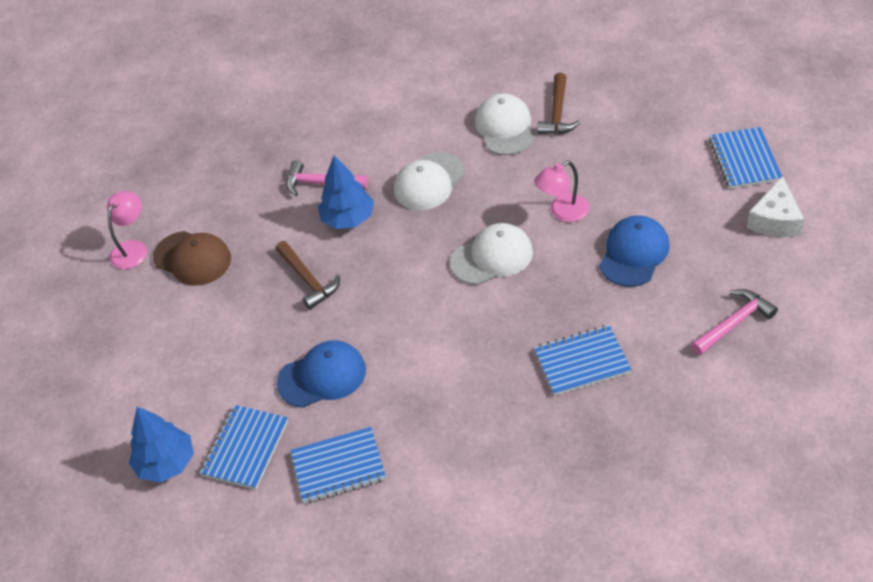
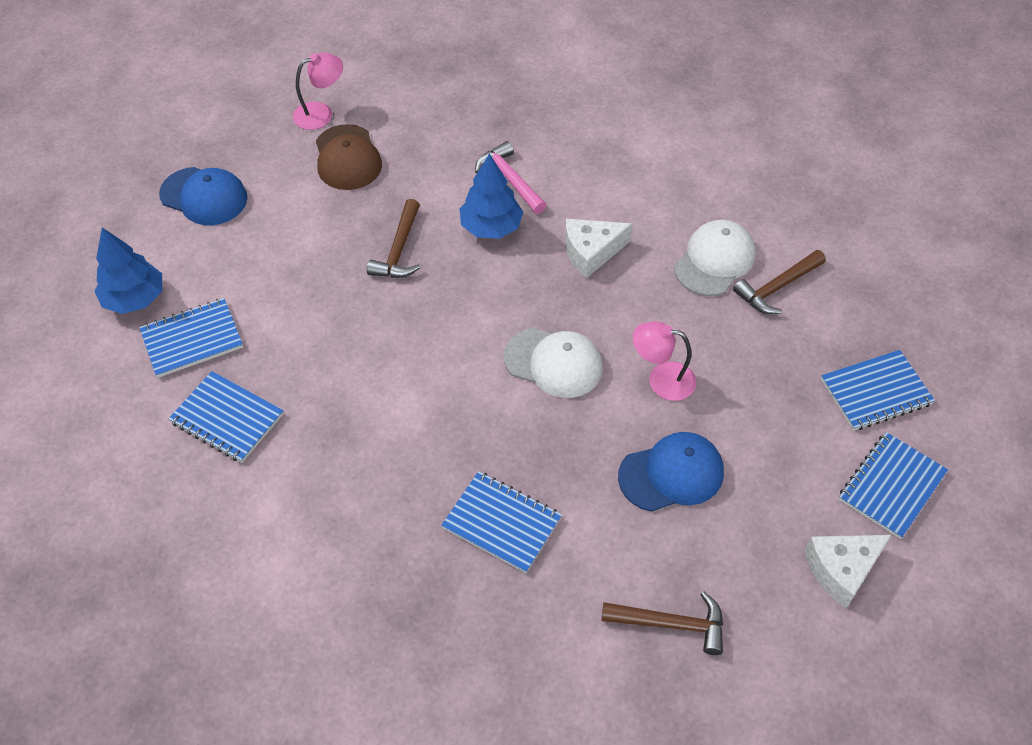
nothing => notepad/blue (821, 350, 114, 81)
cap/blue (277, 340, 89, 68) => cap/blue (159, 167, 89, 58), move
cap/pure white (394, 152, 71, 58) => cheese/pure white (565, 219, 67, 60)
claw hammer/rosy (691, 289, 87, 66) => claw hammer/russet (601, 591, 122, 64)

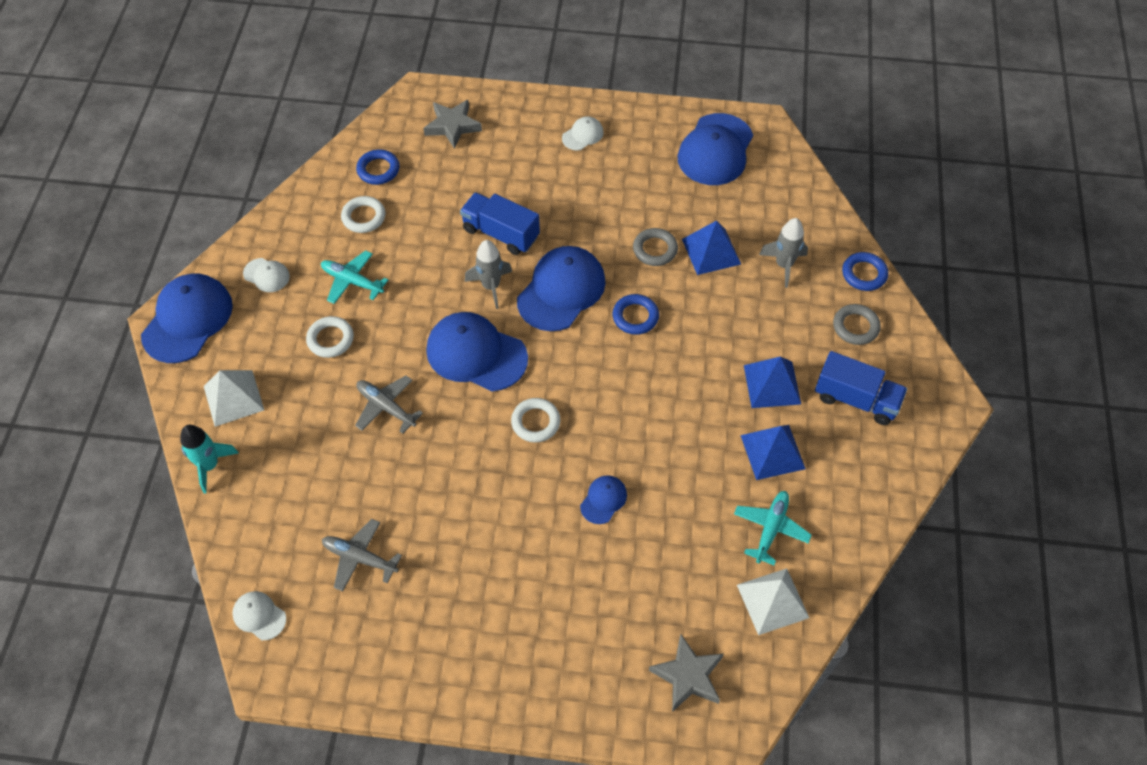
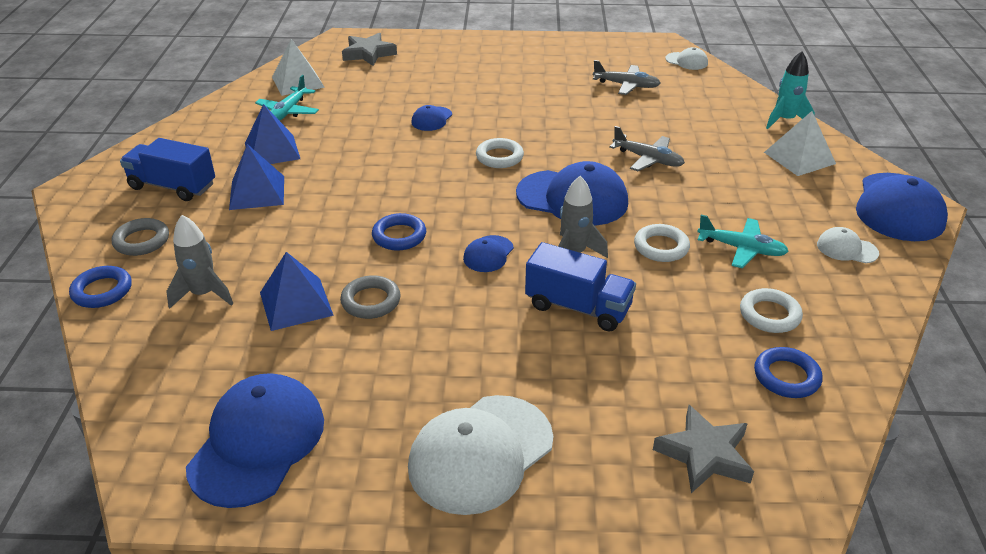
torus/pure white (306, 316, 48, 42) => torus/pure white (634, 224, 56, 38), move
cap/blue (517, 246, 89, 85) => cap/blue (463, 235, 51, 37), x0.48
cap/pure white (562, 116, 42, 34) => cap/pure white (408, 395, 145, 120), x2.08

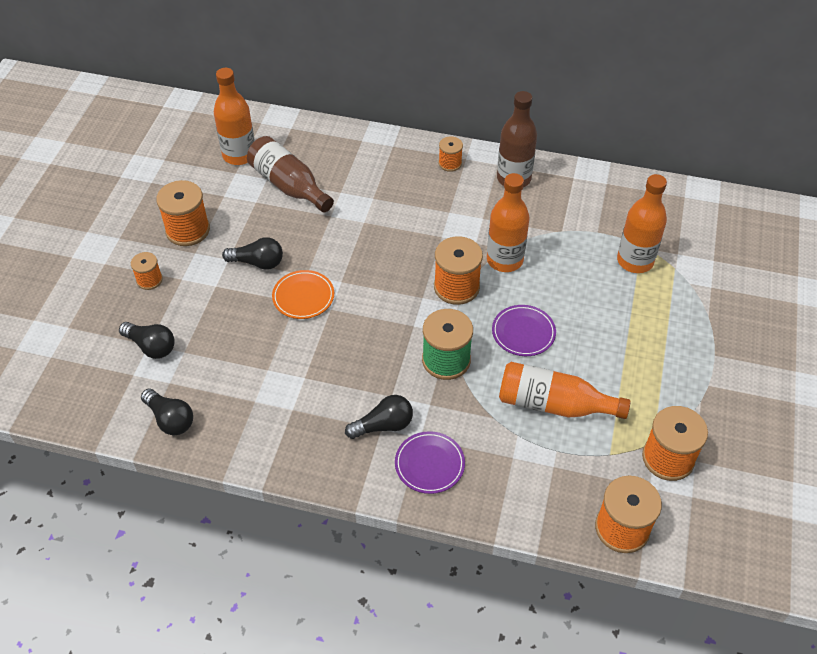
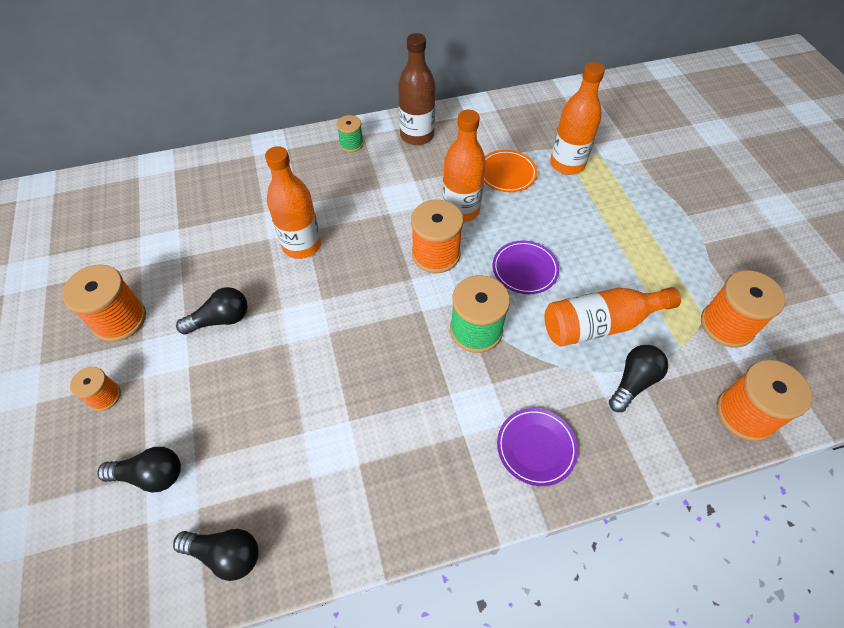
bottle/russet (247, 136, 87, 76) => nothing
bottle/orange-coloured (214, 68, 41, 97) => bottle/orange-coloured (265, 146, 56, 113), move
flat dish/orange-coloured (272, 270, 62, 49) => flat dish/orange-coloured (484, 150, 53, 42), move
bulb/jet-black (345, 395, 68, 44) => bulb/jet-black (609, 345, 59, 67), move
bobbin/orange-coloured (439, 136, 24, 36) => bobbin/emerald (337, 115, 26, 37)

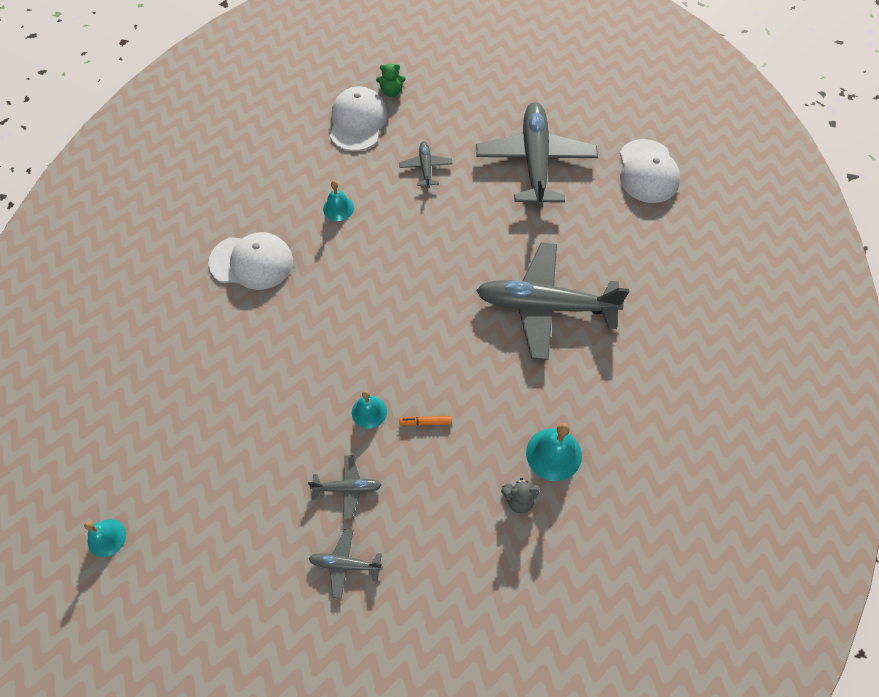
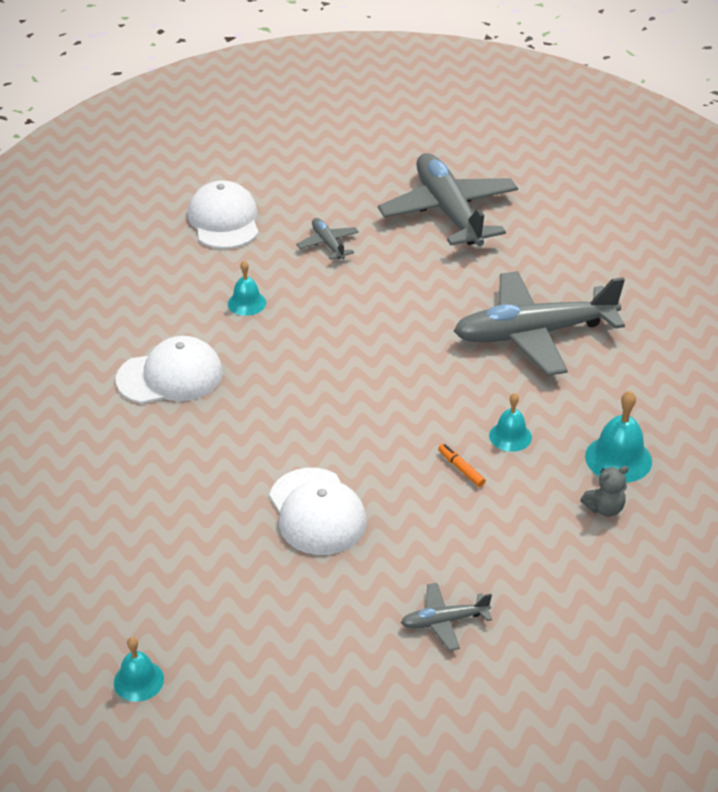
aeroplane/gray (308, 455, 74, 64) => nothing
teddy bear/emerald (376, 63, 30, 34) => nothing
bell/teal (352, 391, 35, 38) => bell/teal (489, 393, 43, 59), move
cap/pure white (620, 139, 60, 64) => cap/pure white (269, 468, 98, 87), move
marker pen/orange-coloured (399, 416, 53, 10) => marker pen/orange-coloured (438, 444, 48, 43), 75 degrees clockwise

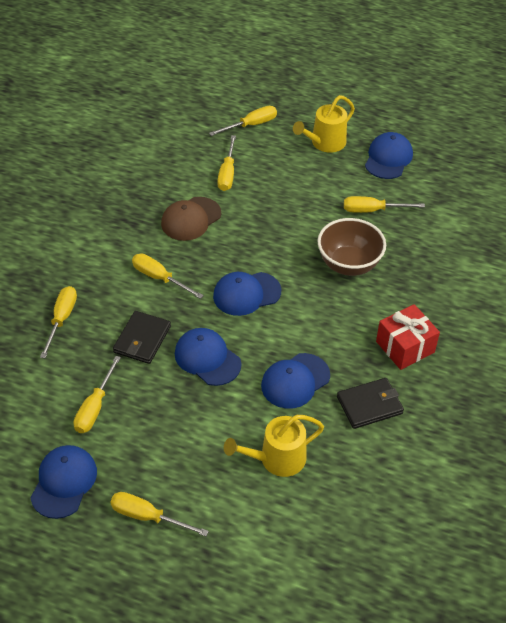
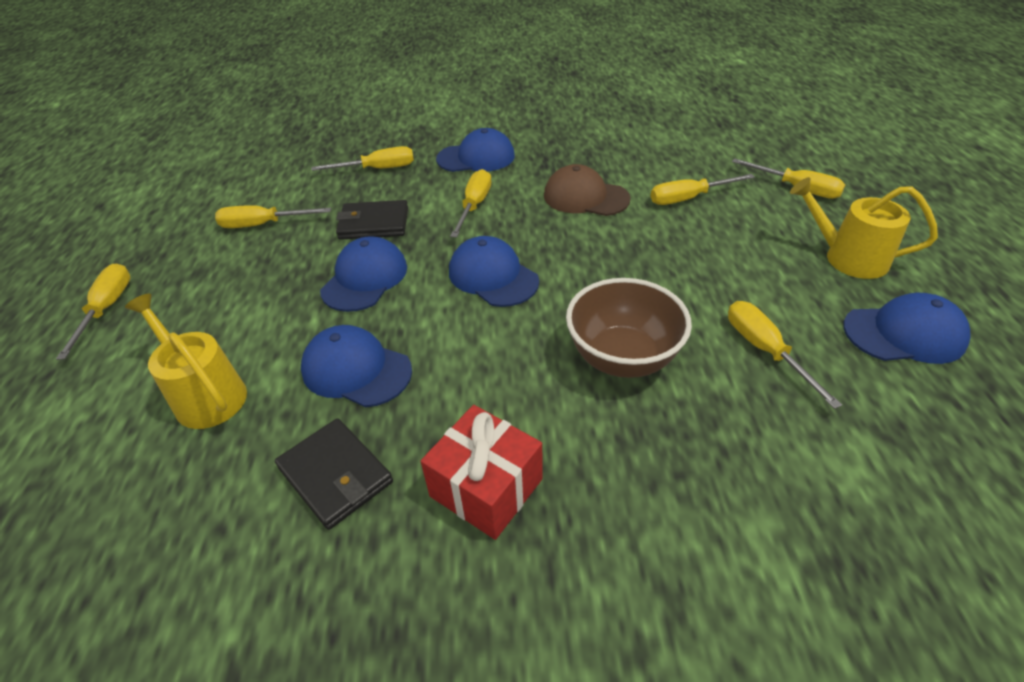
cap/blue (31, 445, 66, 74) => cap/blue (436, 128, 79, 44), move

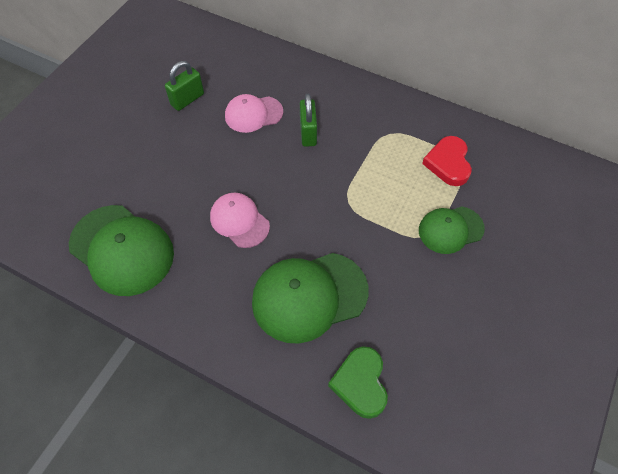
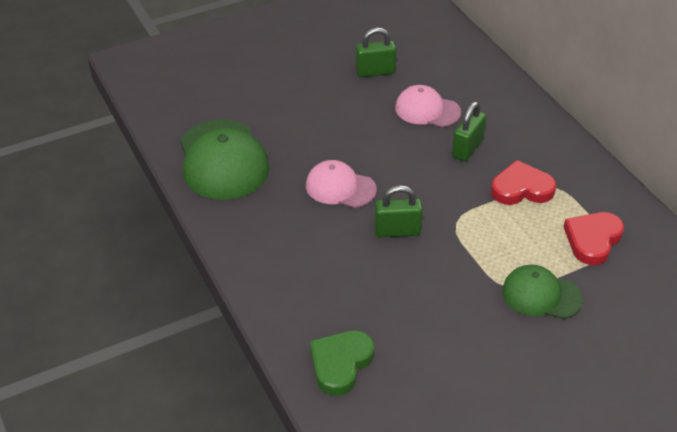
cap/emerald (252, 253, 116, 90) => nothing
nothing => lock/emerald (374, 185, 49, 52)
nothing => heart shape/red (491, 160, 65, 45)
cap/rosy (210, 193, 60, 55) => cap/rosy (306, 160, 71, 48), 60 degrees counterclockwise

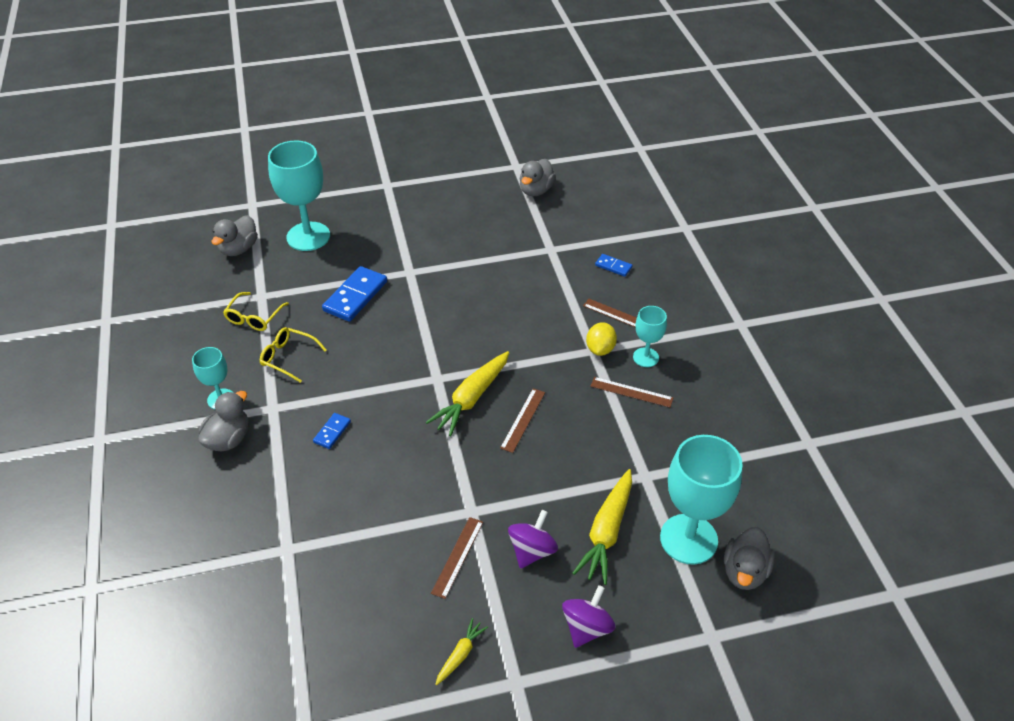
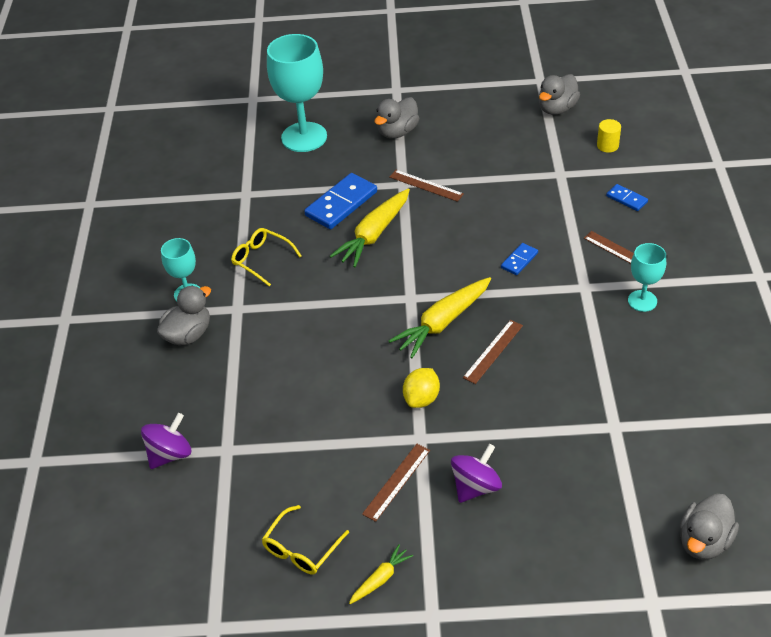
chalice/teal (660, 435, 83, 130) => nothing
nothing => cylinder shape/yellow (597, 119, 24, 34)
rubber duck/gray (212, 215, 46, 41) => rubber duck/gray (374, 97, 45, 42), move
spectacles/yellow (223, 292, 66, 39) => spectacles/yellow (261, 505, 88, 69), move
domino piece/blue (313, 413, 38, 36) => domino piece/blue (501, 243, 37, 32), move
spinning top/violet (562, 585, 54, 63) => spinning top/violet (141, 413, 50, 56), move
toy carrot/yellow (572, 469, 60, 116) => toy carrot/yellow (330, 189, 80, 78), move
toy lemon/yellow (586, 322, 31, 34) => toy lemon/yellow (403, 368, 37, 40), move
measuring stick/russet (590, 377, 83, 31) => measuring stick/russet (390, 170, 74, 32), move

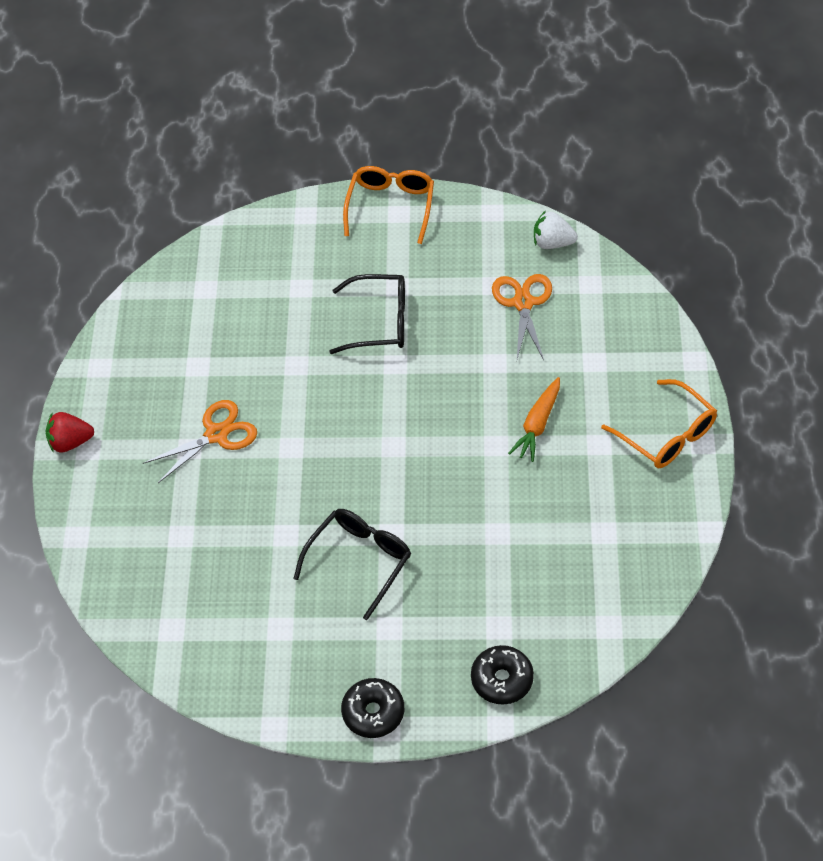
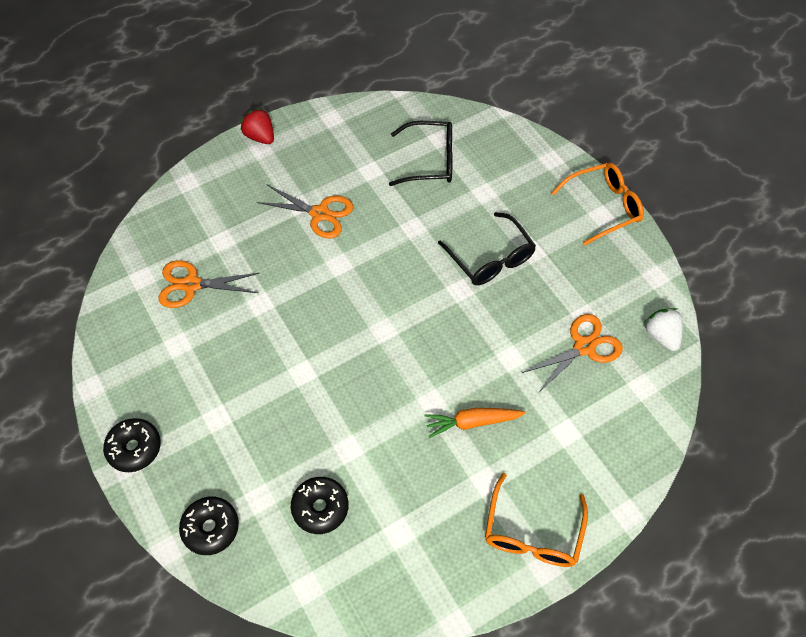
nothing => pair of scissors/orange-coloured (158, 260, 101, 48)
nothing => glazed donut/jet-black (291, 477, 58, 57)
spectacles/jet-black (293, 509, 118, 111) => spectacles/jet-black (389, 121, 64, 65), move

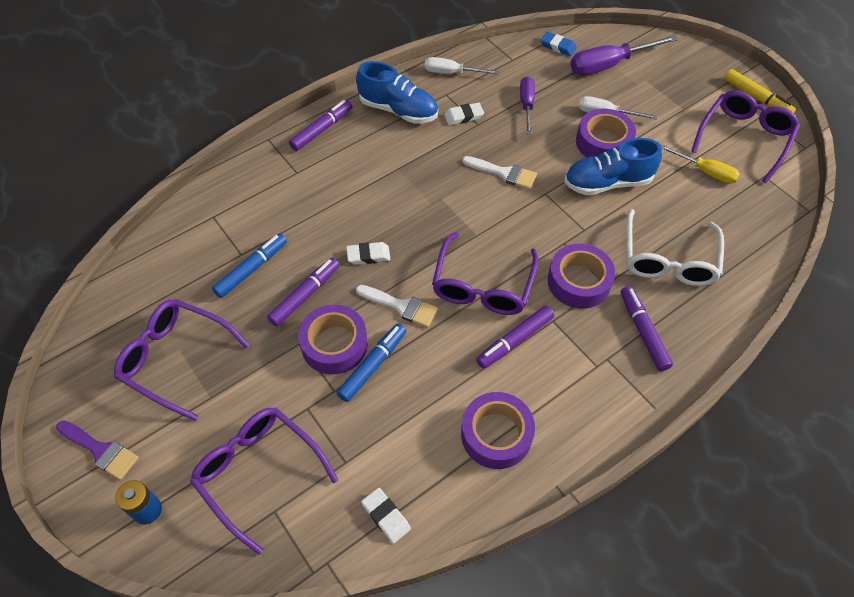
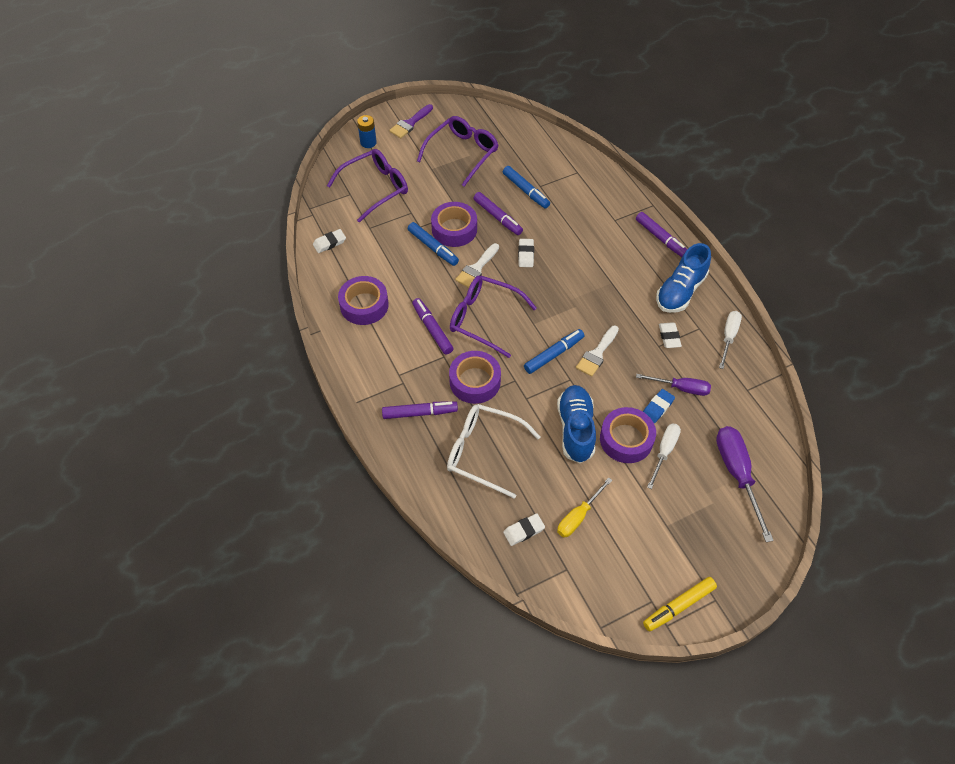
spectacles/violet (691, 90, 109, 93) => nothing
nothing => gum eraser/pure white (503, 513, 42, 33)
nothing => marker pen/blue (524, 329, 61, 45)
gum eraser/blue (541, 32, 36, 24) => gum eraser/blue (643, 389, 32, 35), move

